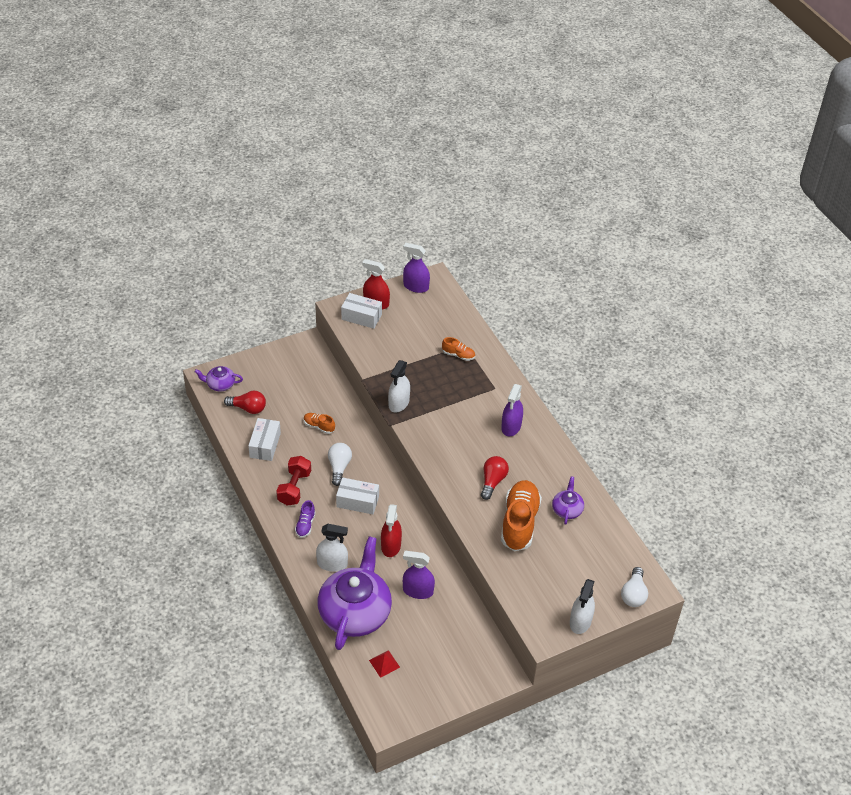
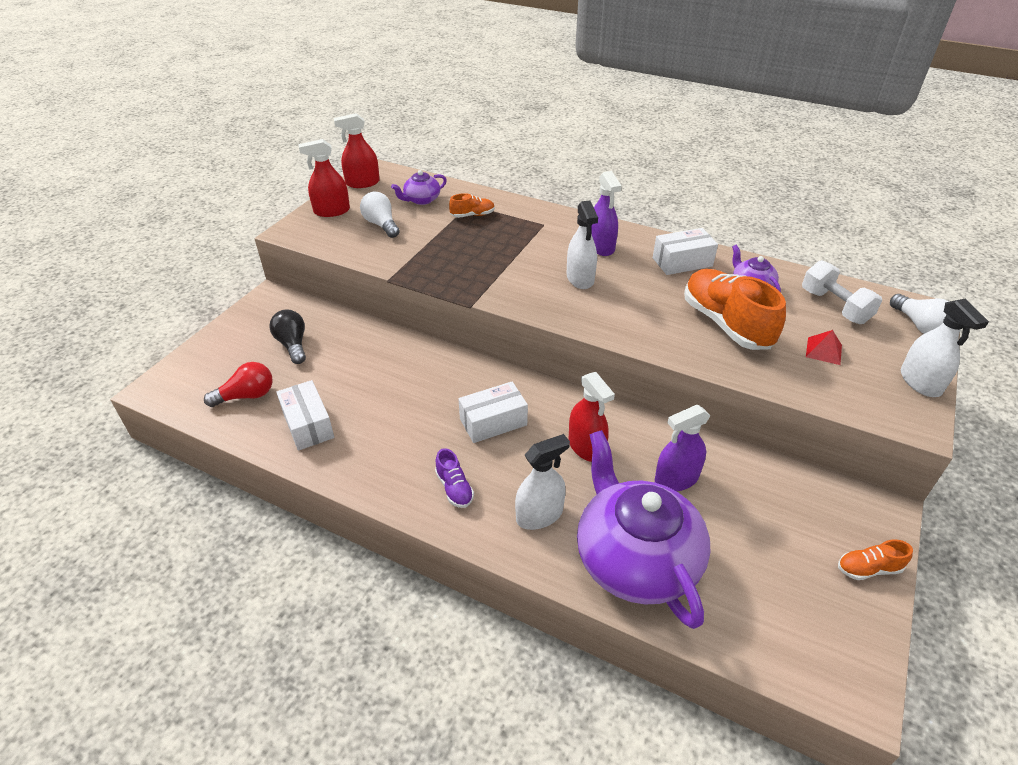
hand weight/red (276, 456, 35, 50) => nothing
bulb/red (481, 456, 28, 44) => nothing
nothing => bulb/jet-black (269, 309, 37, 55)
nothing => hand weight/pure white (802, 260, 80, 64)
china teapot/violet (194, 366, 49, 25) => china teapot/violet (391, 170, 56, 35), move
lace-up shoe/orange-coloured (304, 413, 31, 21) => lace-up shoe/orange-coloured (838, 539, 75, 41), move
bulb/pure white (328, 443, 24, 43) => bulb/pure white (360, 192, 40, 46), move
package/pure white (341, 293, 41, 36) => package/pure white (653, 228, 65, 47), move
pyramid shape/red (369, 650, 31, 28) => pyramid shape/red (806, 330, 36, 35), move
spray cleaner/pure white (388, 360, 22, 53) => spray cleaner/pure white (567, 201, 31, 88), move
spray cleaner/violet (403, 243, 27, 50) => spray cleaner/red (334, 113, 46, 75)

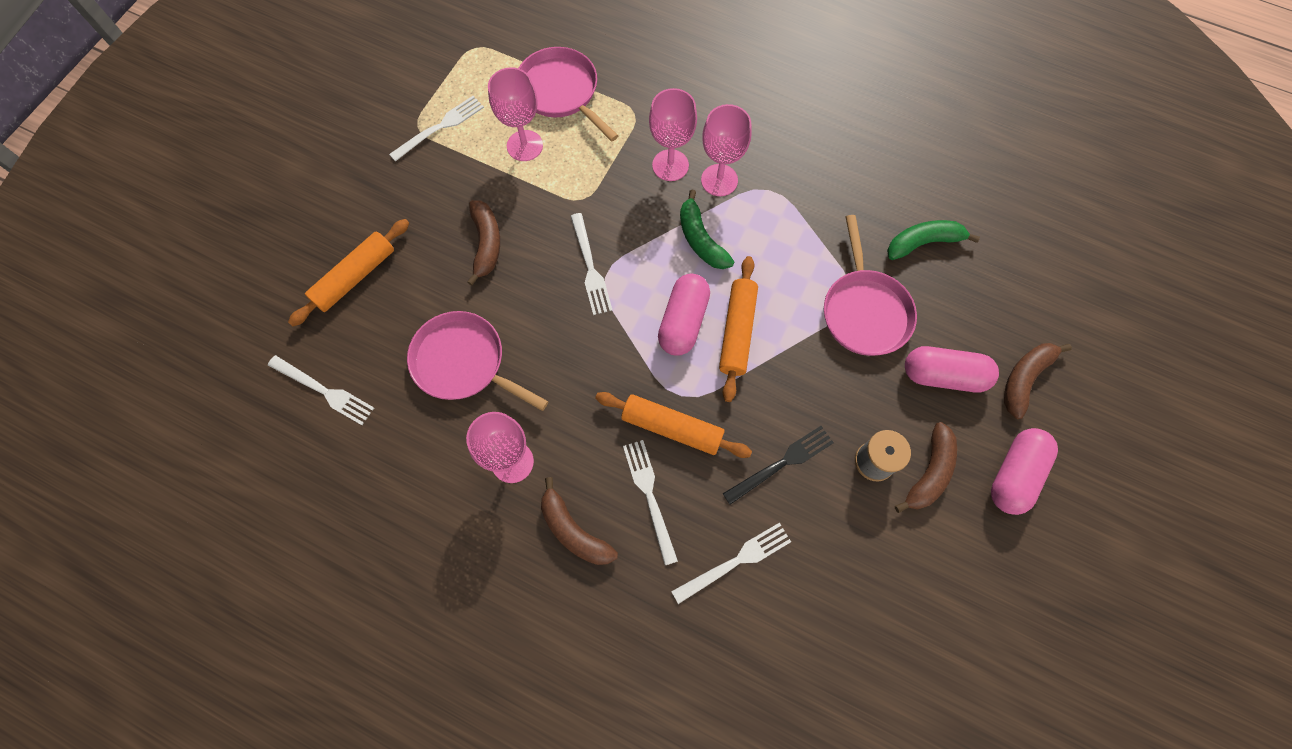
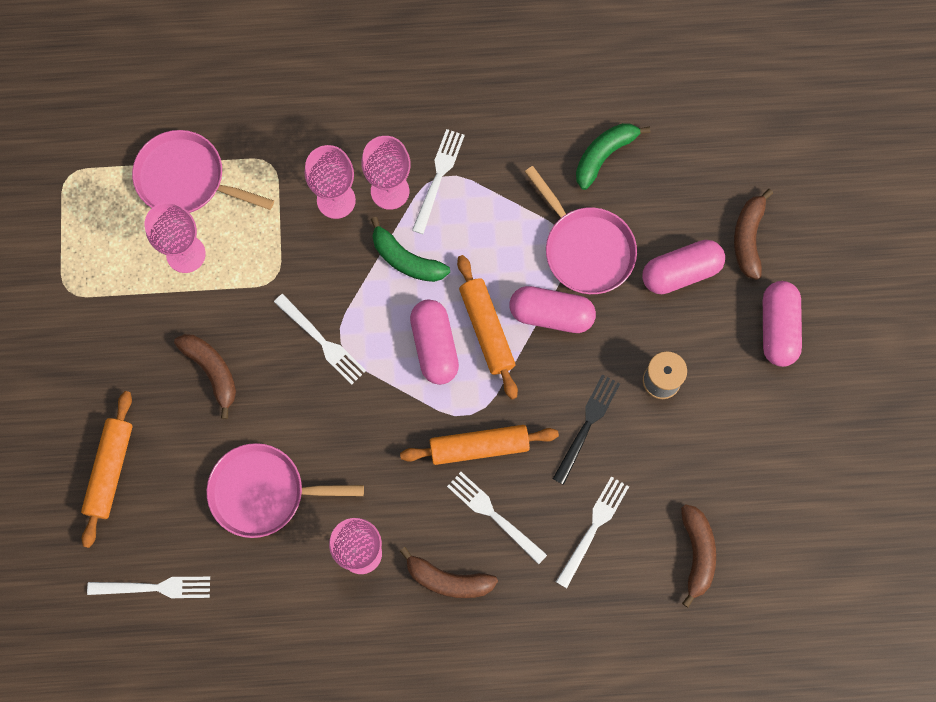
nothing => pill shape/rosy (509, 286, 87, 47)
fork/pure white (389, 96, 95, 66) => fork/pure white (412, 129, 53, 105), move
toy banana/russet (895, 422, 62, 91) => toy banana/russet (681, 504, 35, 104), move

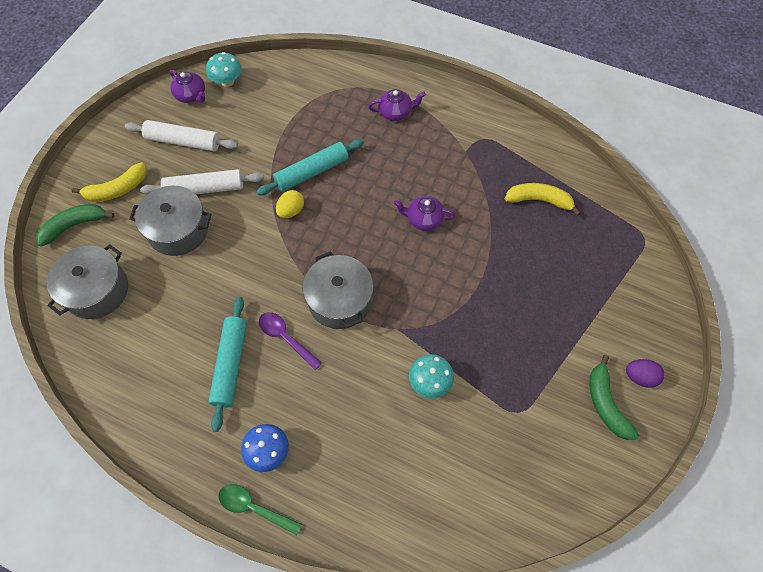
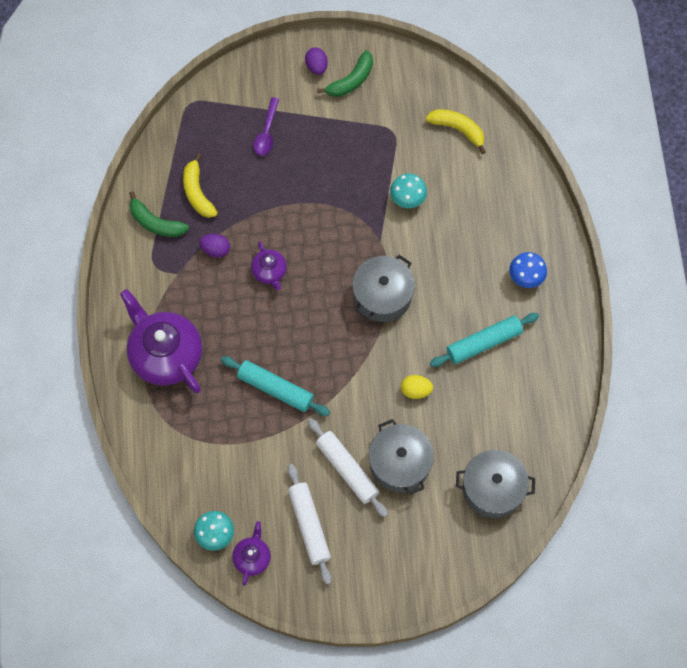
tablespoon/emerald (218, 484, 84, 51) => nothing
nothing => toy egg/violet (199, 234, 31, 24)
toy banana/emerald (36, 204, 79, 43) => toy banana/emerald (129, 191, 60, 46), move
toy banana/yellow (72, 163, 75, 39) => toy banana/yellow (425, 109, 61, 45), move
tablespoon/violet (259, 312, 63, 58) => tablespoon/violet (253, 97, 26, 59), move
toy egg/yellow (276, 190, 28, 28) => toy egg/yellow (401, 375, 32, 24), move
china teapot/violet (368, 89, 58, 32) => china teapot/violet (120, 289, 82, 104), x2.05

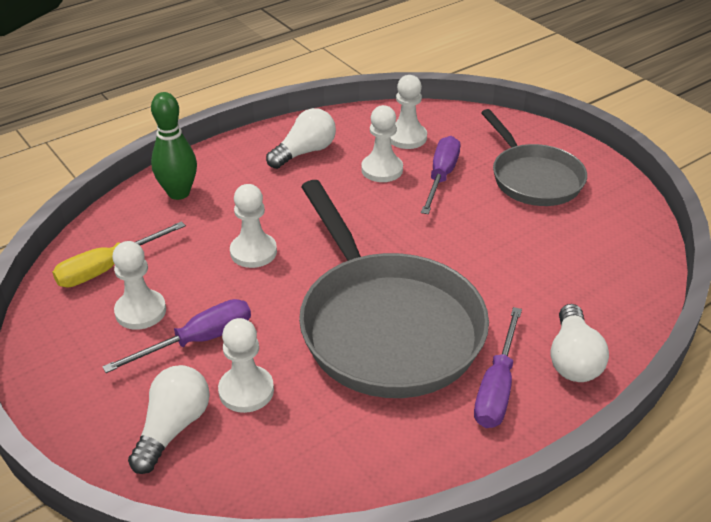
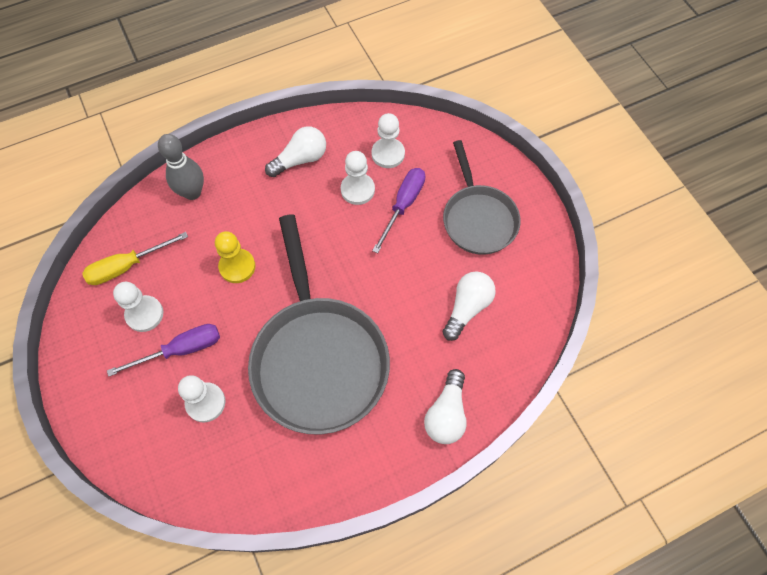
screwdriver/violet (474, 307, 48, 121) => nothing
bulb/pure white (128, 365, 82, 109) => bulb/pure white (443, 271, 53, 70), move
skittle/emerald (151, 92, 46, 108) => skittle/gray (158, 134, 46, 66)
chess pawn/pure white (230, 184, 47, 84) => chess pawn/yellow (215, 231, 40, 52)

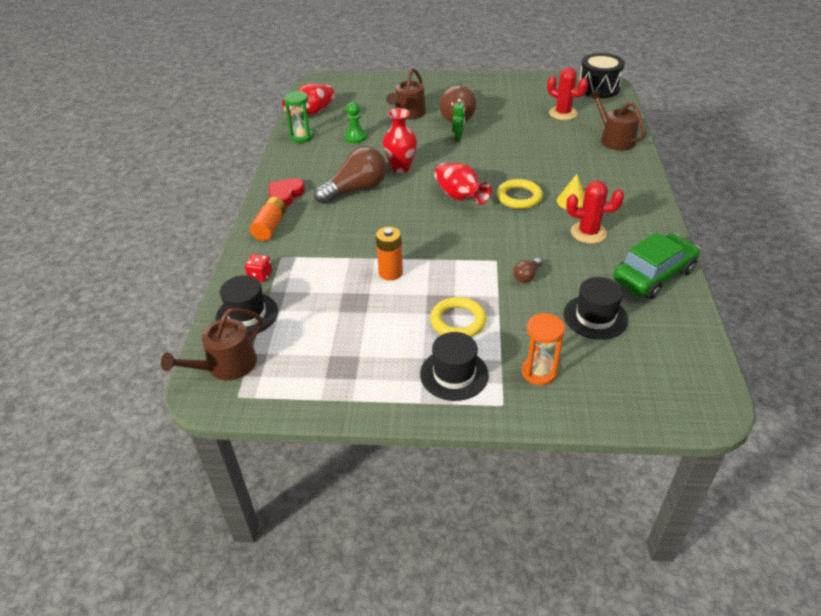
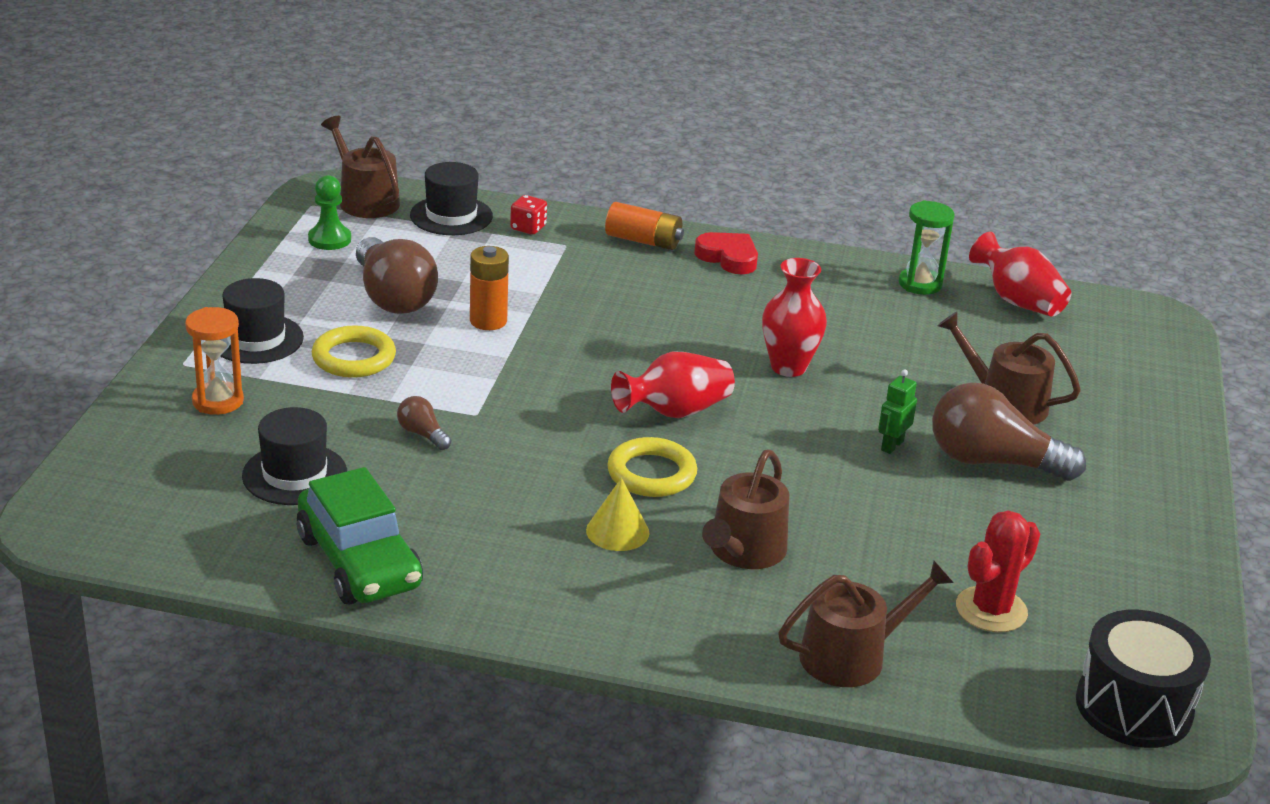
cactus/red (566, 181, 58, 63) => nothing
nothing => watering pot/russet (702, 449, 87, 120)
bulb/russet (314, 146, 73, 58) => bulb/russet (356, 237, 82, 77), move
chess pawn/emerald (344, 102, 23, 41) => chess pawn/emerald (308, 175, 43, 75), move
robot/emerald (452, 99, 13, 43) => robot/emerald (878, 369, 39, 85), 105 degrees clockwise

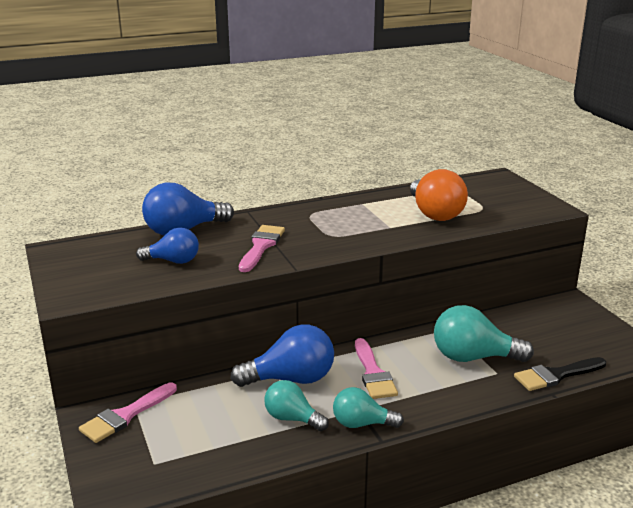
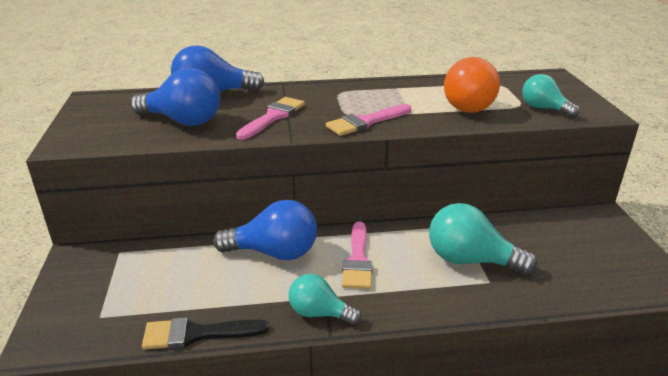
brush/rosy (79, 382, 98, 61) => brush/rosy (326, 104, 85, 32), move
bulb/teal (264, 380, 65, 51) => bulb/teal (522, 74, 57, 44), move
brush/jet-black (514, 357, 92, 34) => brush/jet-black (142, 317, 127, 32), move
bulb/blue (136, 228, 63, 36) => bulb/blue (130, 68, 90, 58), x1.59

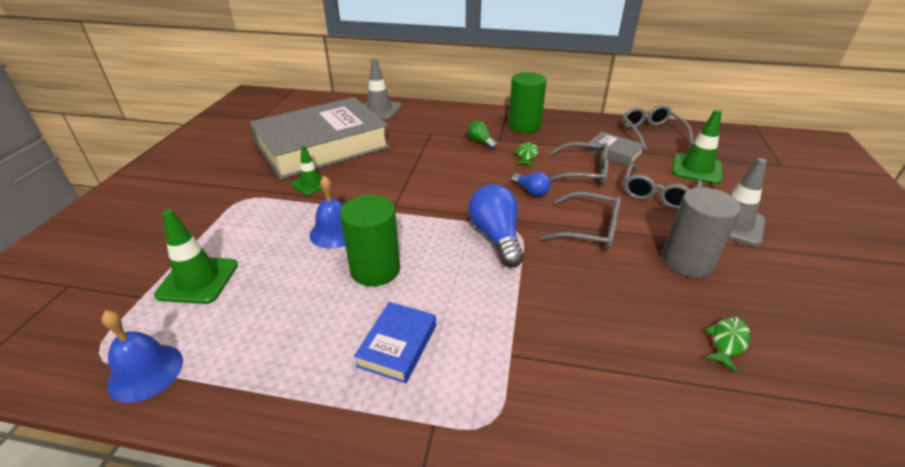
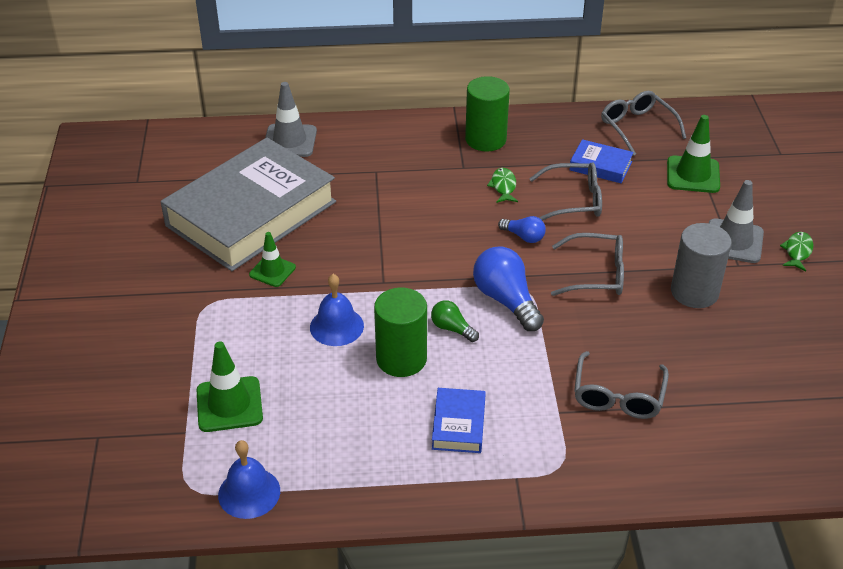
bulb/emerald (467, 121, 30, 29) => bulb/emerald (431, 300, 48, 42), move
spectacles/gray (623, 163, 79, 47) => spectacles/gray (574, 351, 95, 68), move
fish/emerald (705, 317, 46, 56) => fish/emerald (780, 232, 34, 39), move
book/gray (586, 132, 59, 34) => book/blue (569, 139, 65, 44)

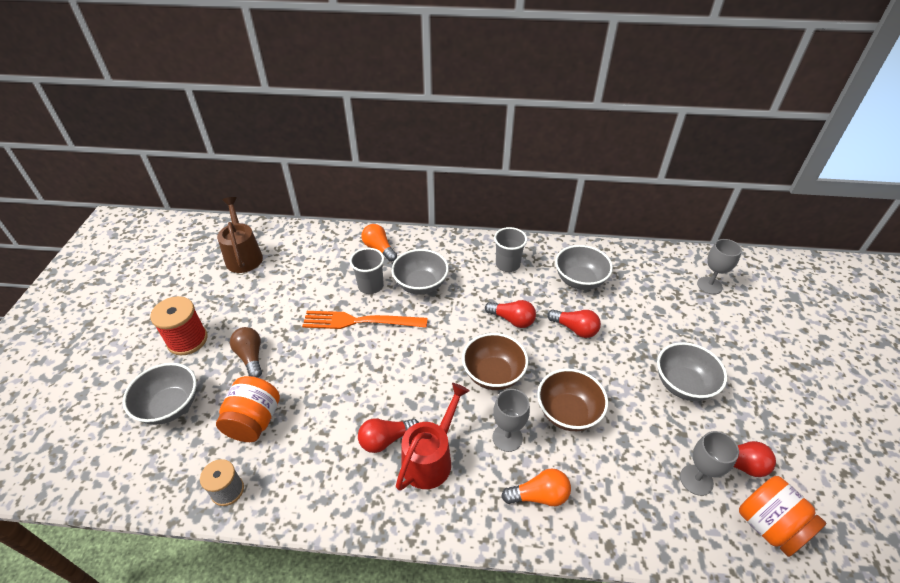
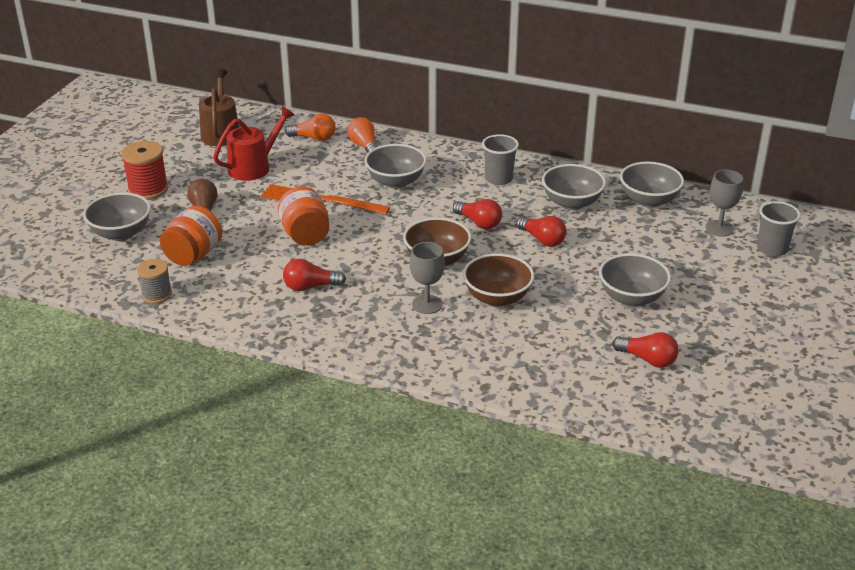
chalice/gray (680, 431, 59, 65) => nothing
nothing => bowl/gray (620, 162, 64, 46)
beaker/gray (350, 248, 34, 46) => beaker/gray (757, 201, 44, 56), move
watering pot/red (396, 383, 73, 108) => watering pot/red (213, 106, 82, 75), move
bulb/orange-coloured (501, 468, 70, 38) => bulb/orange-coloured (285, 114, 51, 27), move
jam jar/orange-coloured (739, 476, 87, 81) => jam jar/orange-coloured (278, 187, 51, 59), move

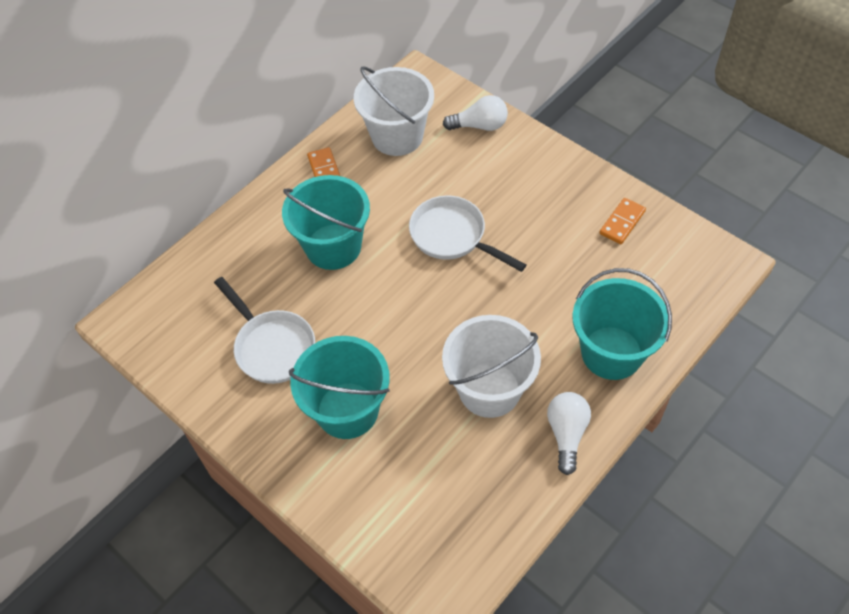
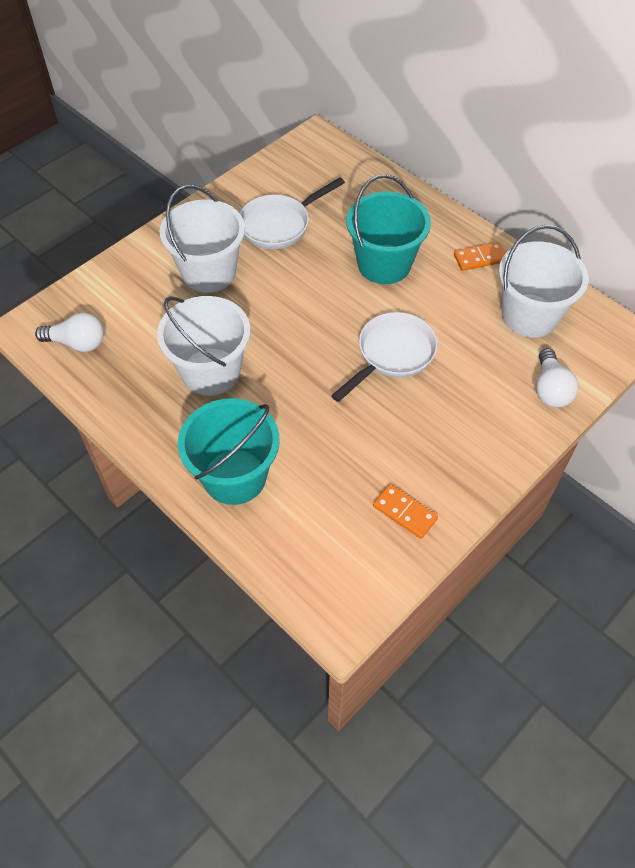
bulb/pure white (547, 392, 44, 83) => bulb/pure white (35, 313, 69, 39), move
pail/teal (289, 336, 101, 103) => pail/pure white (159, 185, 86, 108)

